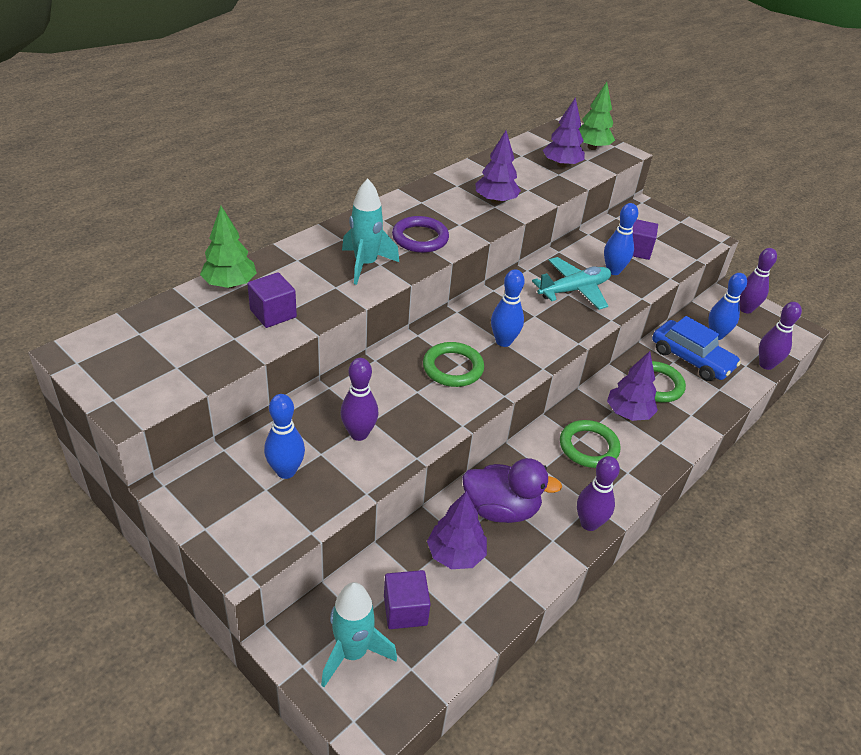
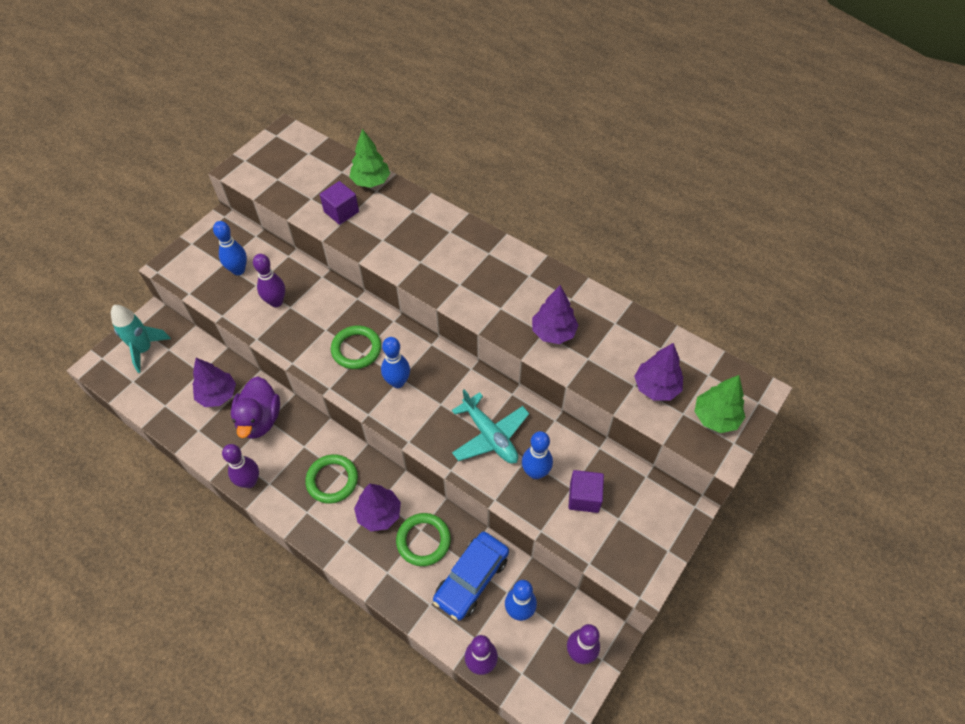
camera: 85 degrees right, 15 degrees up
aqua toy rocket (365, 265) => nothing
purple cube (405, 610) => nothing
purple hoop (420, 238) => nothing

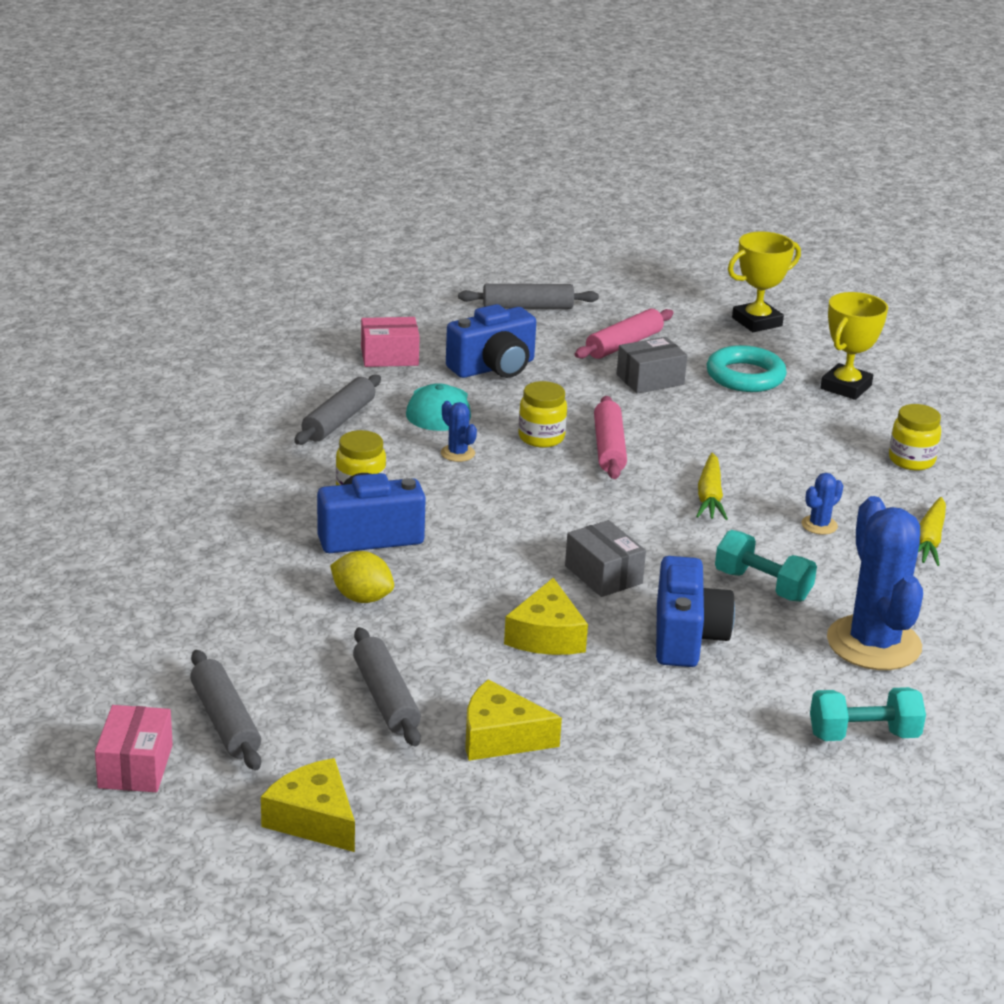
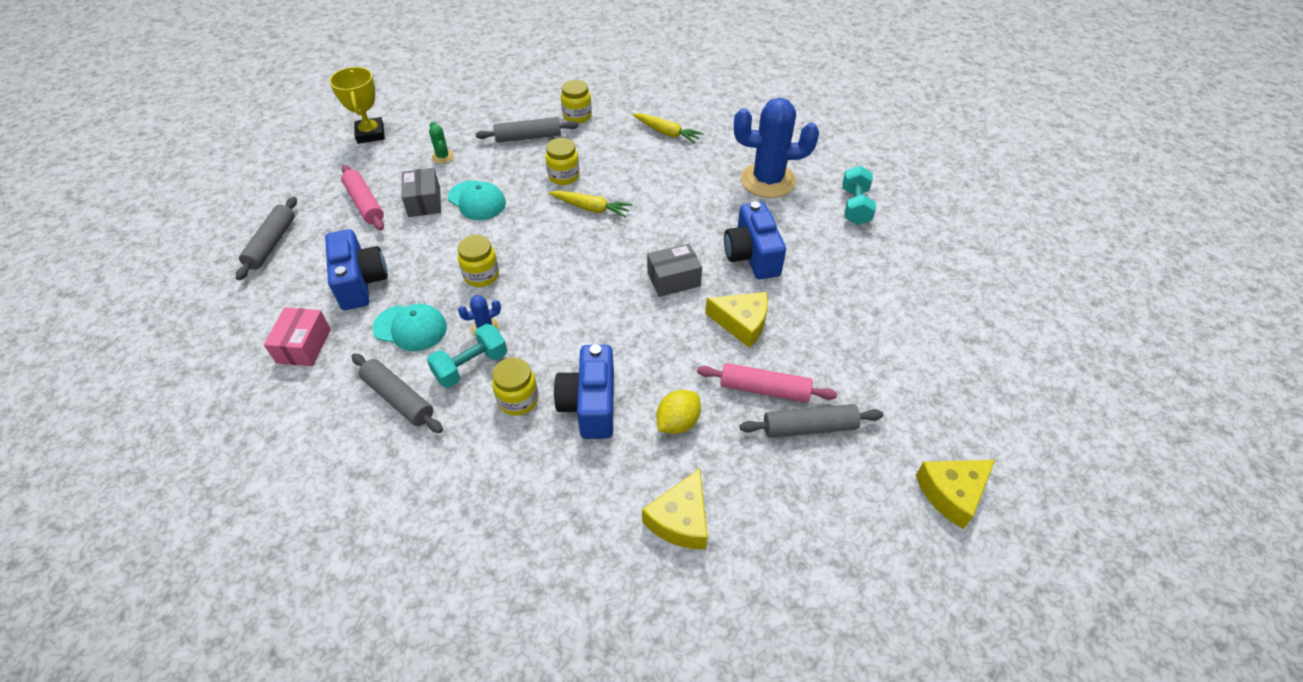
camera: 75 degrees left, 20 degrees up
aqua dumbbell (762, 586) => aqua dumbbell (471, 366), moved
aqua hoop (745, 376) => leaf-green saguaro cactus (443, 157)
nothing => aqua baseball cap (477, 201)
gray pastry roller (225, 721) => gray pastry roller (528, 137), moved
nothing => golden jam jar (564, 176)
golden cheese wedge (500, 737) => golden cheese wedge (680, 519), moved
rose-pink pastry roller (609, 448) => rose-pink pastry roller (764, 389), moved
blue photo camera (686, 637) => blue photo camera (752, 256), 120 degrees counterclockwise
rose-pink package (135, 766) => nothing
blue saguaro cactus (819, 525) => nothing
golden award cup (846, 387) => nothing

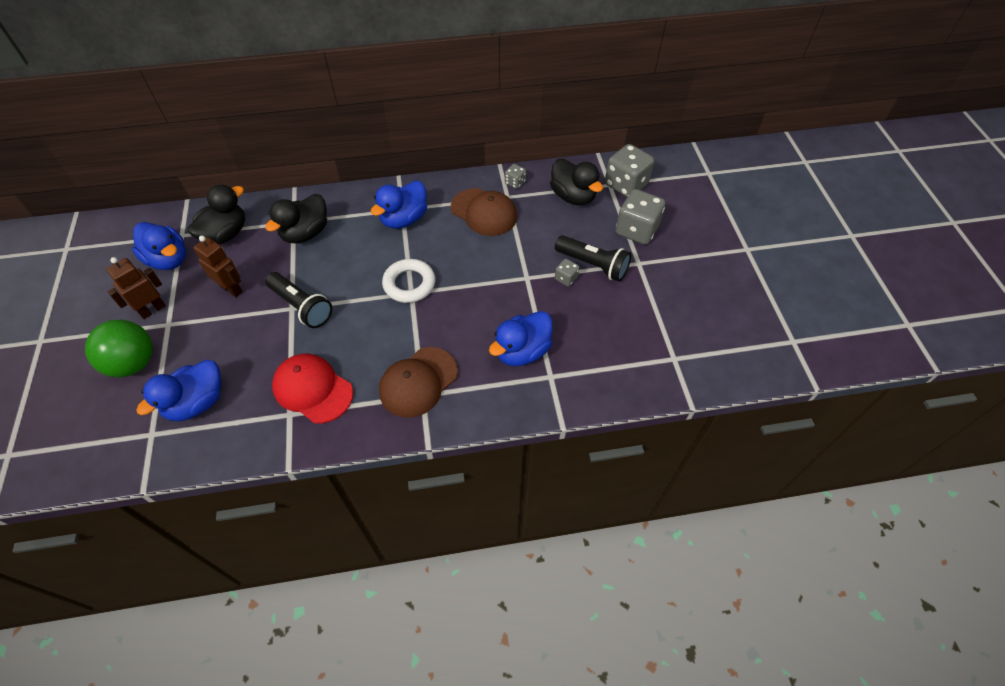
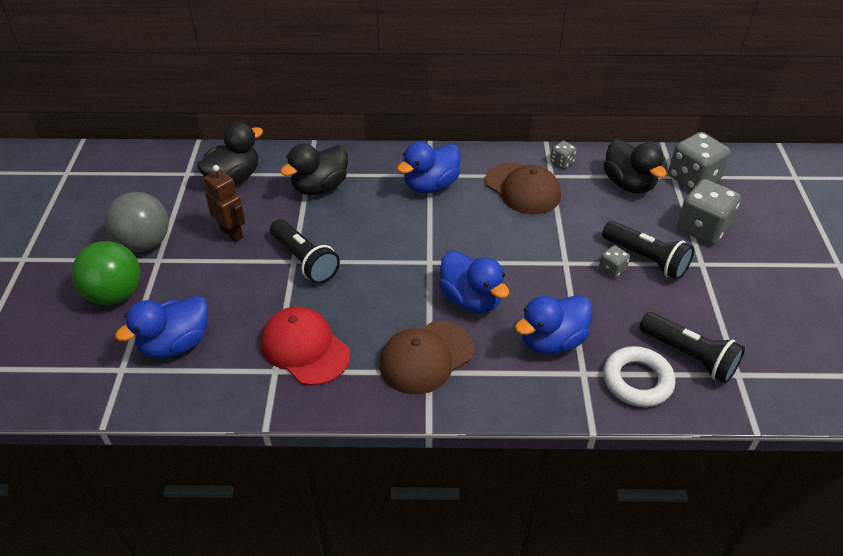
camera: 10 degrees right, 10 degrees down
brown robot figure (152, 310) => gray play ball (144, 243)
blue rubber duck (168, 259) => blue rubber duck (471, 299), moved
pure white hoop (409, 284) => pure white hoop (637, 380), moved
nothing => ebony pocket torch (689, 356)

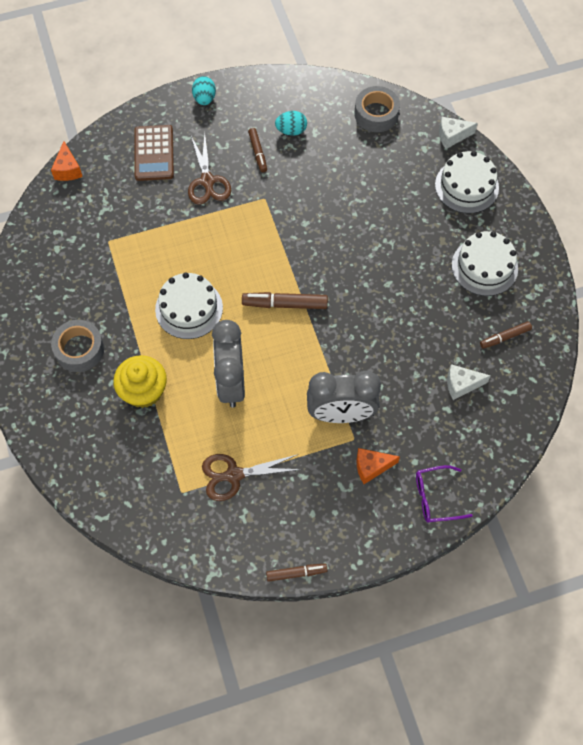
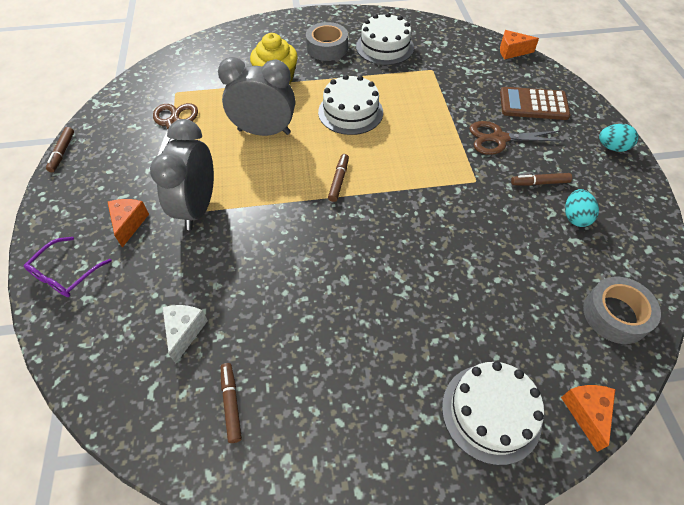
camera: 100 degrees right, 10 degrees down
purple eyeglasses (435, 497) => purple eyeglasses (65, 274), 150 degrees counterclockwise
brown marker (285, 304) => brown marker (338, 180), x0.64
pure white gateau (484, 266) => pure white gateau (385, 47), moved
pure white cheese wedge (452, 136) => orange-coloured cheese wedge (586, 413)

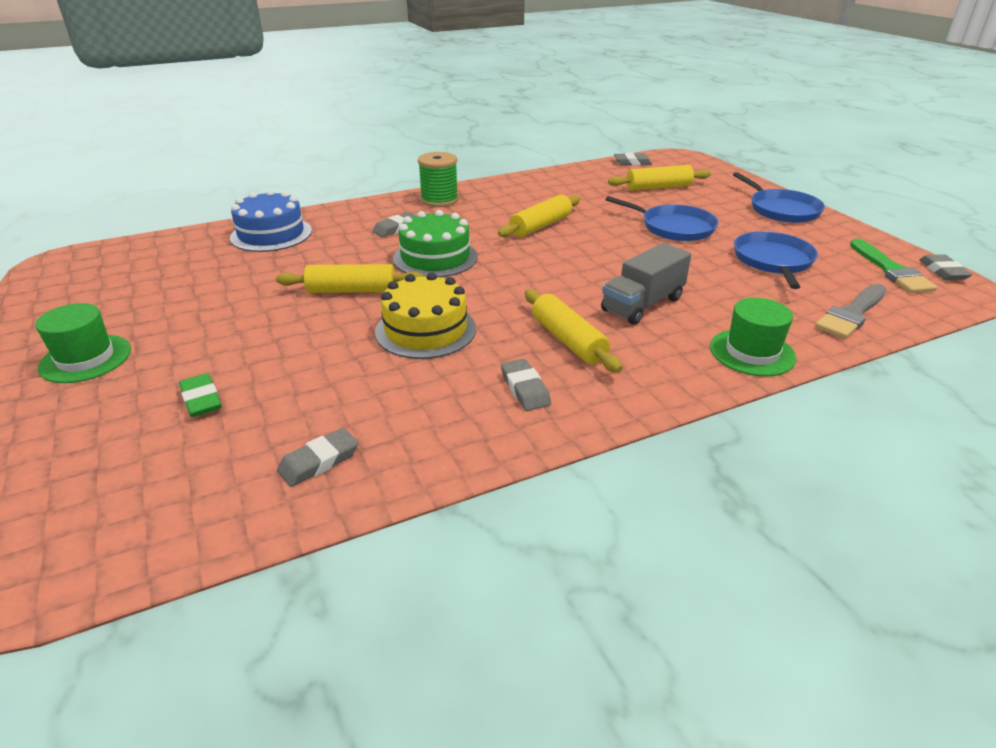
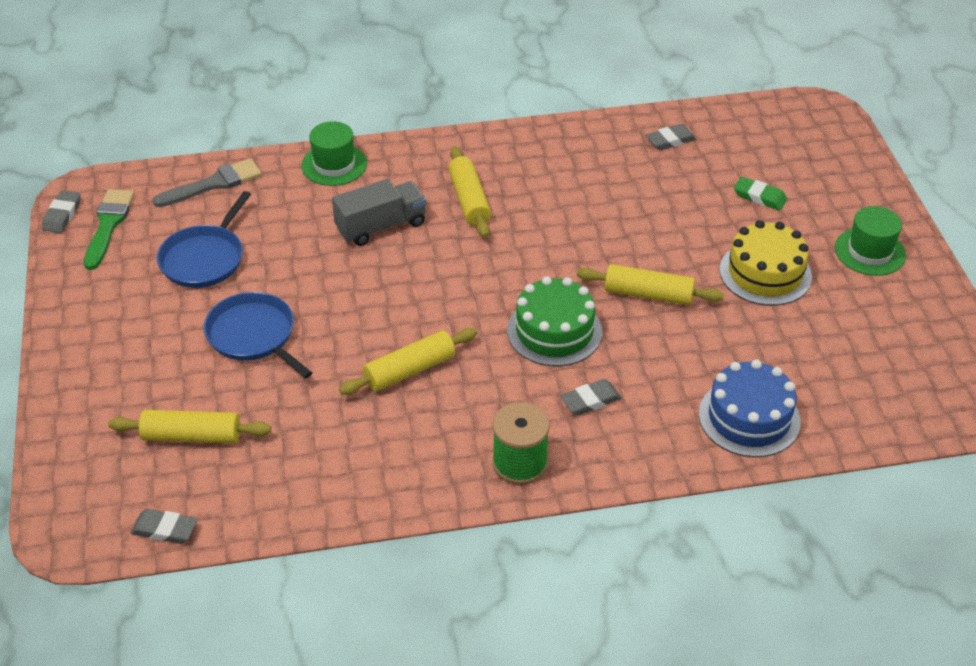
camera: 165 degrees left, 10 degrees up
golden gateau (425, 330) => golden gateau (765, 273), moved
leaf-green pencil eraser (201, 399) => leaf-green pencil eraser (759, 197), 45 degrees counterclockwise
gray pencil eraser (525, 389) => nothing
blue frying pan (781, 209) => nothing

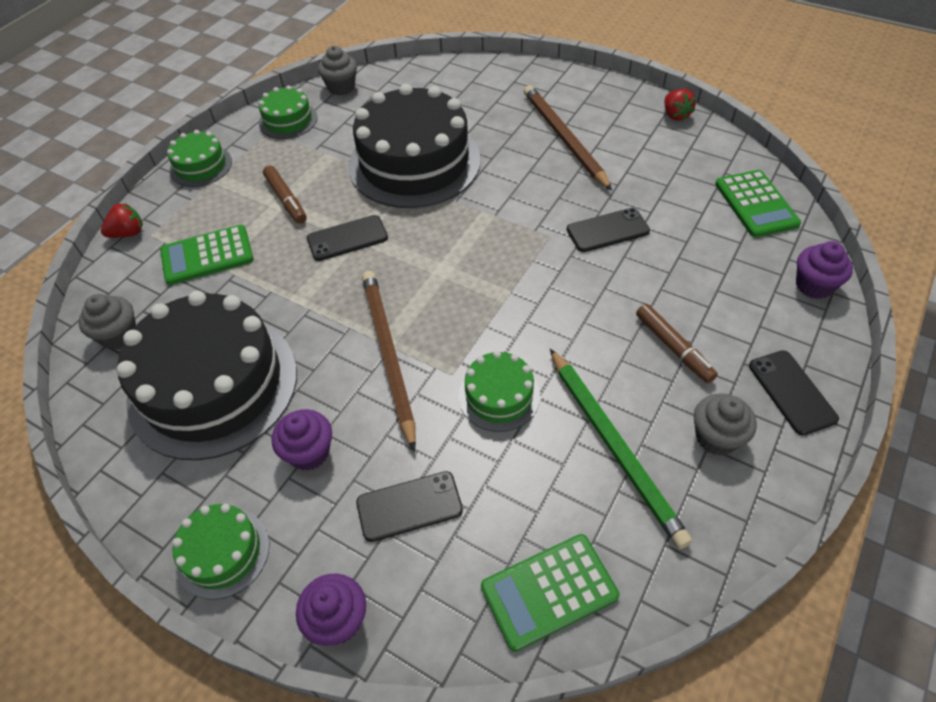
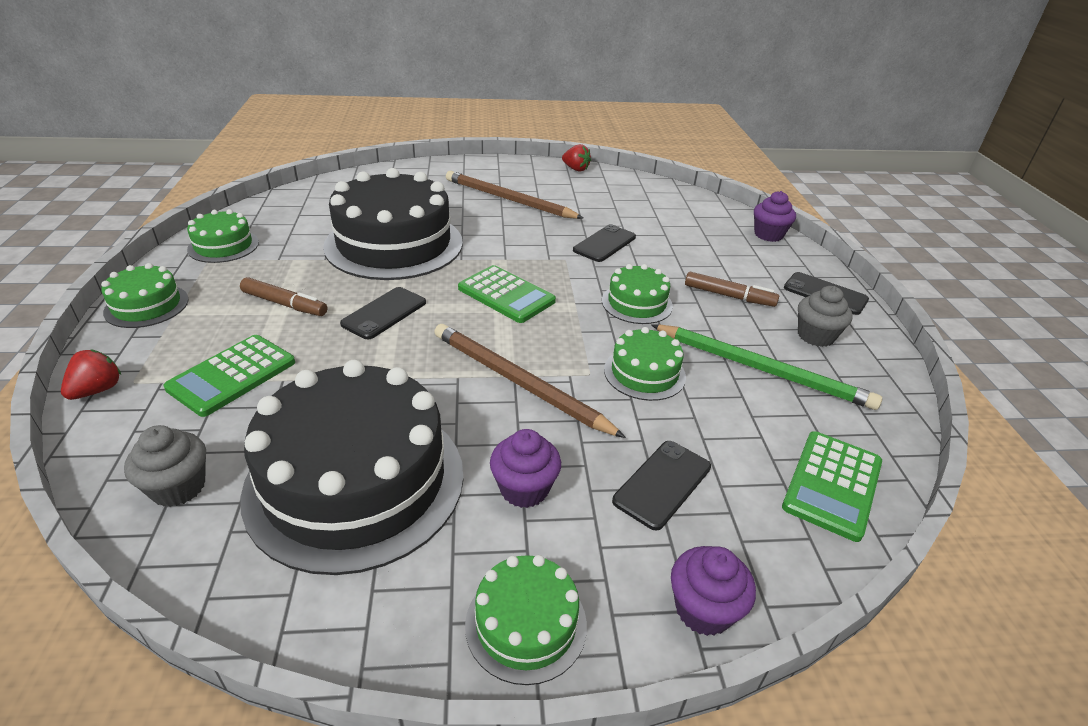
camera: 40 degrees left, 15 degrees down
leaf-green adding machine (756, 204) => leaf-green adding machine (506, 295), moved
nothing => leaf-green gateau (637, 303)
gray cupcake (341, 87) => nothing

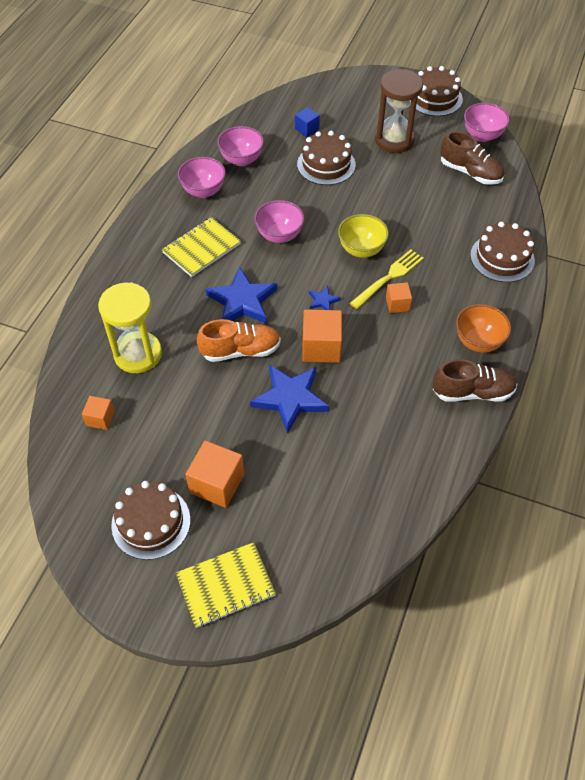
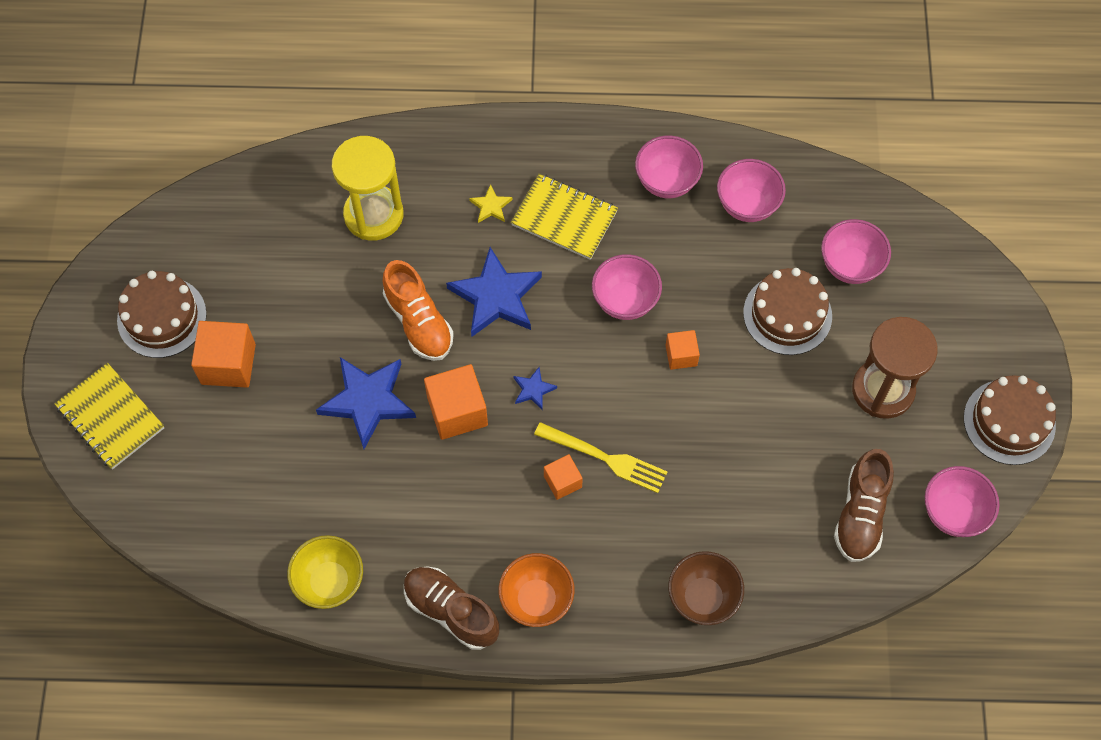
camera: 70 degrees right, 10 degrees up
golden deep dish (361, 250) => golden deep dish (330, 582), moved
brown sneaker (472, 392) => brown sneaker (451, 611), 150 degrees clockwise
nothing => golden star (491, 206)
orange-coloured cube (100, 418) => orange-coloured cube (681, 355), moved
brown gateau (502, 258) => brown deep dish (703, 598)
blue cube (307, 129) => rose-pink deep dish (850, 266)

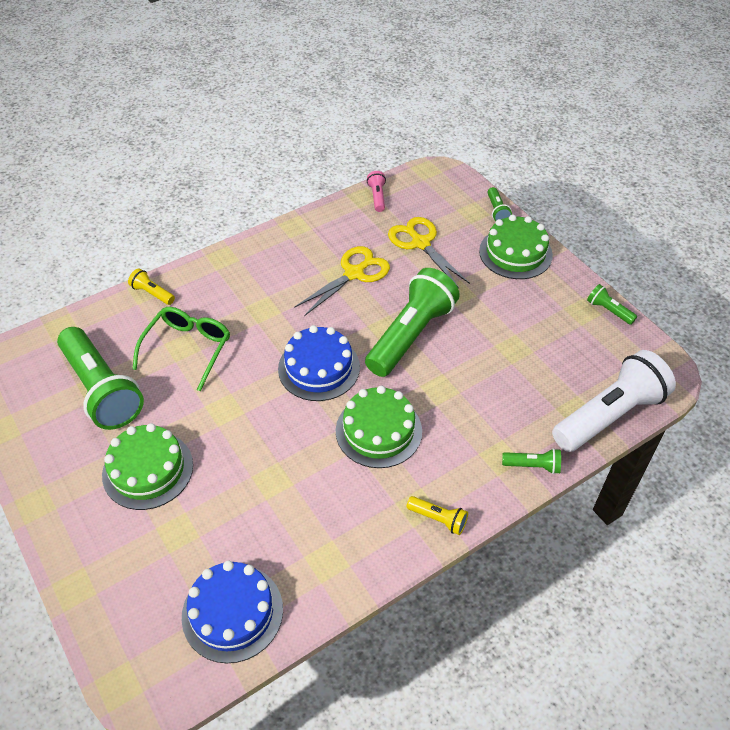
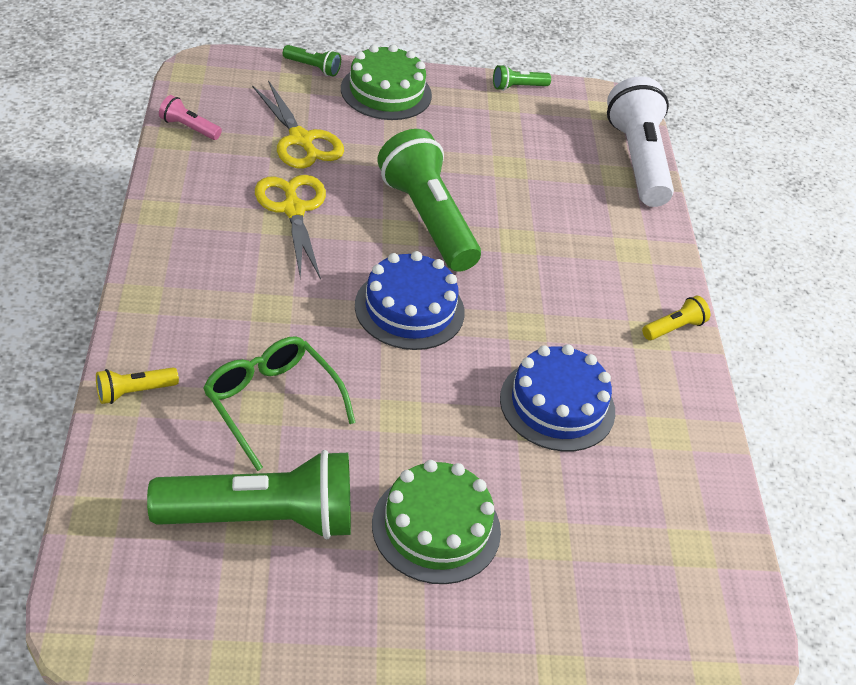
camera: 65 degrees left, 5 degrees down
golden pair of scissors (420, 243) => golden pair of scissors (301, 140), 120 degrees counterclockwise
blue gateau (232, 612) => blue gateau (557, 405), moved
leaf-green gateau (378, 431) => nothing
leaf-green pocket torch (533, 466) => nothing

